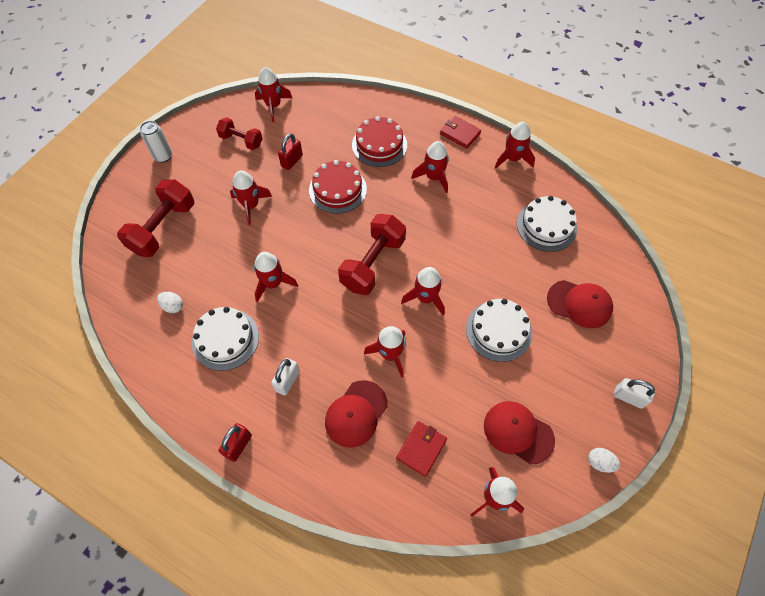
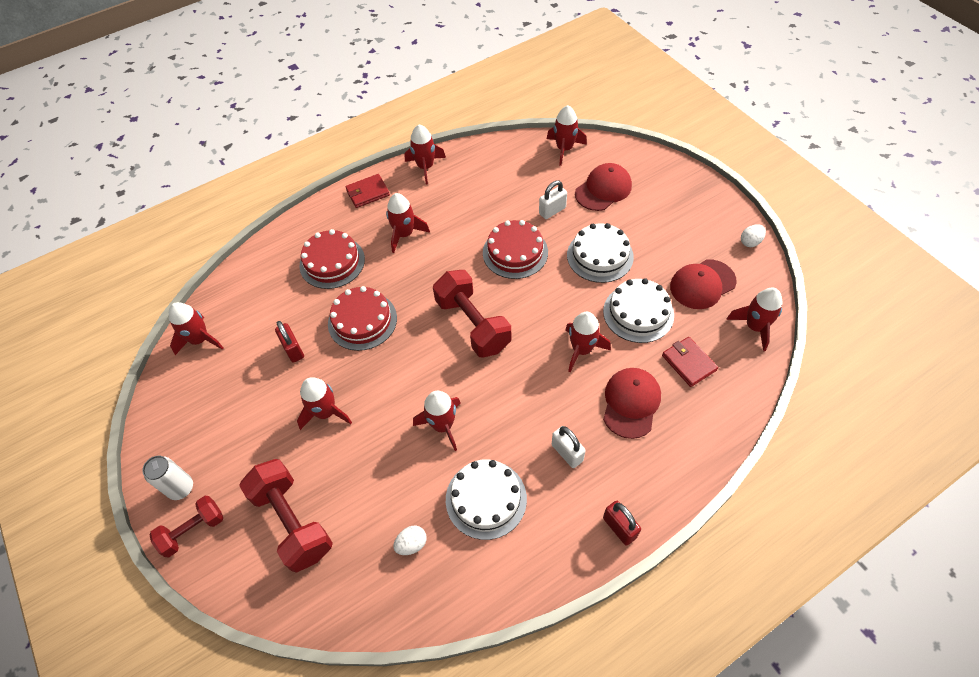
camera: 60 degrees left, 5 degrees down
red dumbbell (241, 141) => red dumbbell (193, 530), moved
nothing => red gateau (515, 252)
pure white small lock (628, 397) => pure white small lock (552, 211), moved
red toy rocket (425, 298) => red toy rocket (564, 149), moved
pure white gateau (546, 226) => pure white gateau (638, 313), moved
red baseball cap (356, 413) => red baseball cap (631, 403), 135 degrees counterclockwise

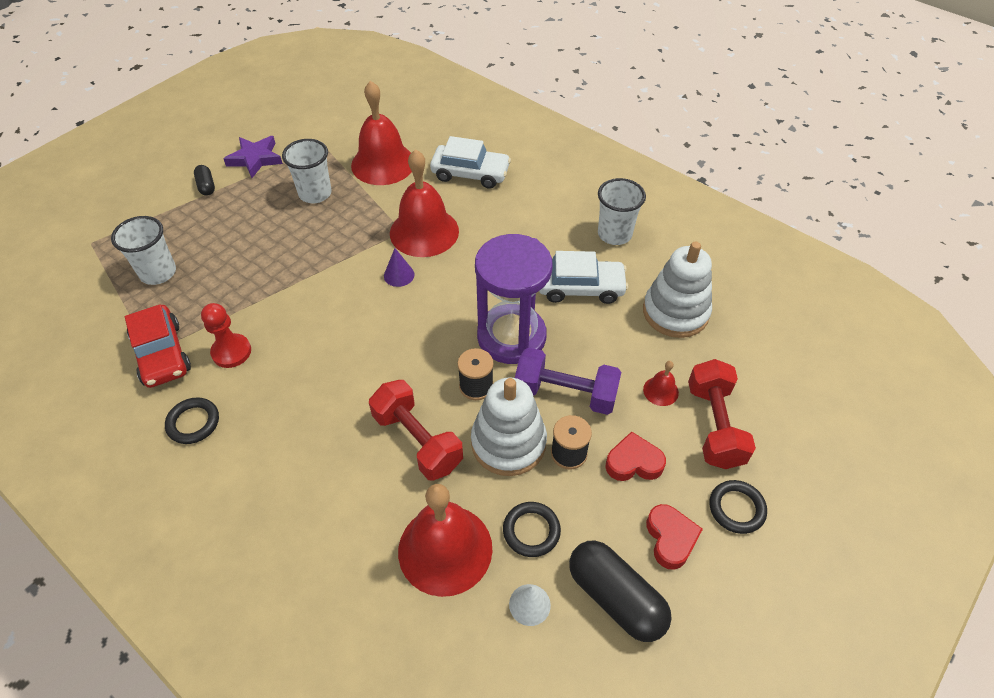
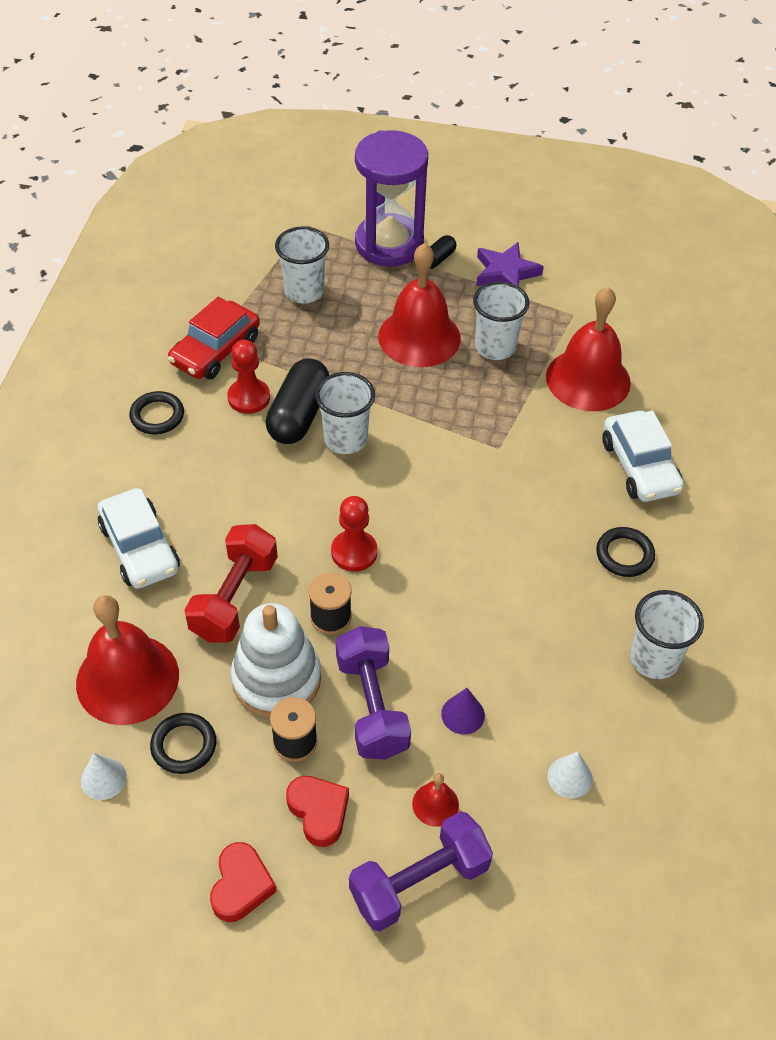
camera: 60 degrees right, 0 degrees up
pure white toy car (580, 287) => pure white toy car (140, 548), moved
red love heart (670, 538) => red love heart (241, 885), 45 degrees counterclockwise
ebony pill shape (616, 597) => ebony pill shape (299, 415), moved
nothing => pure white beaker (345, 439)
nothing => red game pawn (354, 552)
red dumbbell (714, 425) => purple dumbbell (419, 882)
purple sandglass (511, 337) => purple sandglass (389, 244), moved
red hand bell (424, 232) => red hand bell (419, 337), moved
purple solid cone (399, 275) => purple solid cone (463, 714), moved
pure white stacking toy (675, 312) => pure white solid cone (570, 777)
ebony hoop (736, 508) => ebony hoop (624, 554), moved

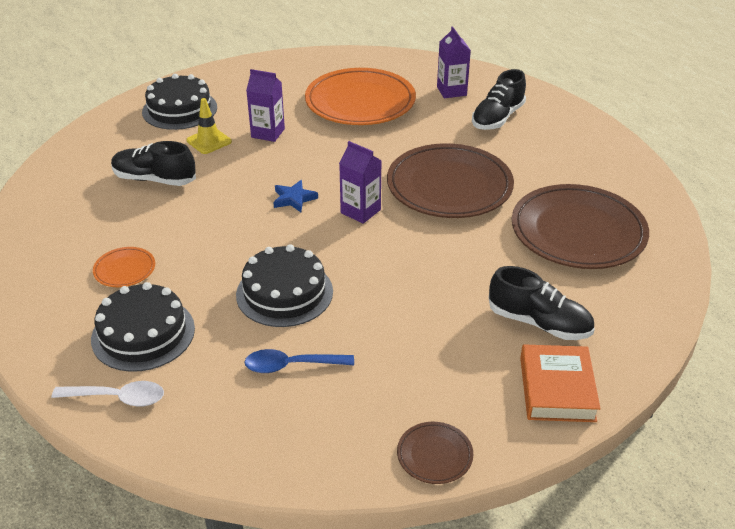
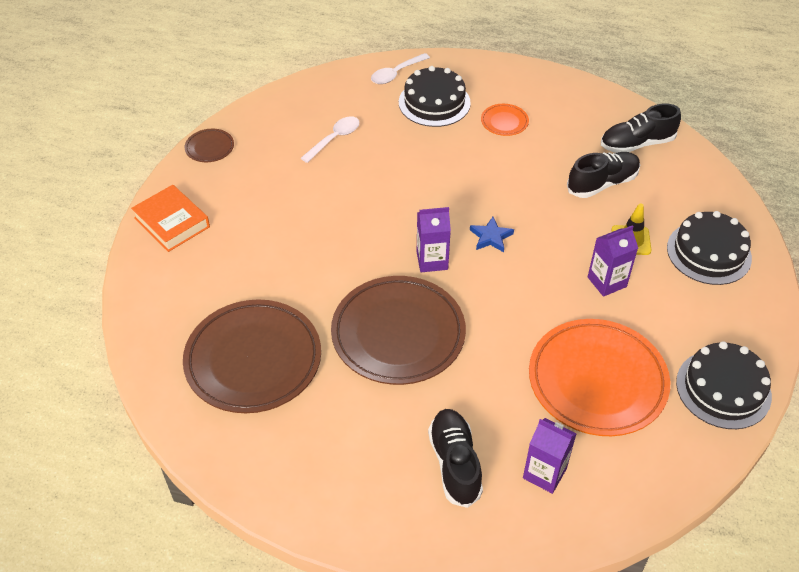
camera: 135 degrees right, 10 degrees up
blue tablespoon (291, 365) => pure white tablespoon (334, 139)
ebony sneaker (539, 323) => ebony sneaker (637, 144), moved
ebony gateau (284, 293) => ebony gateau (723, 389), moved

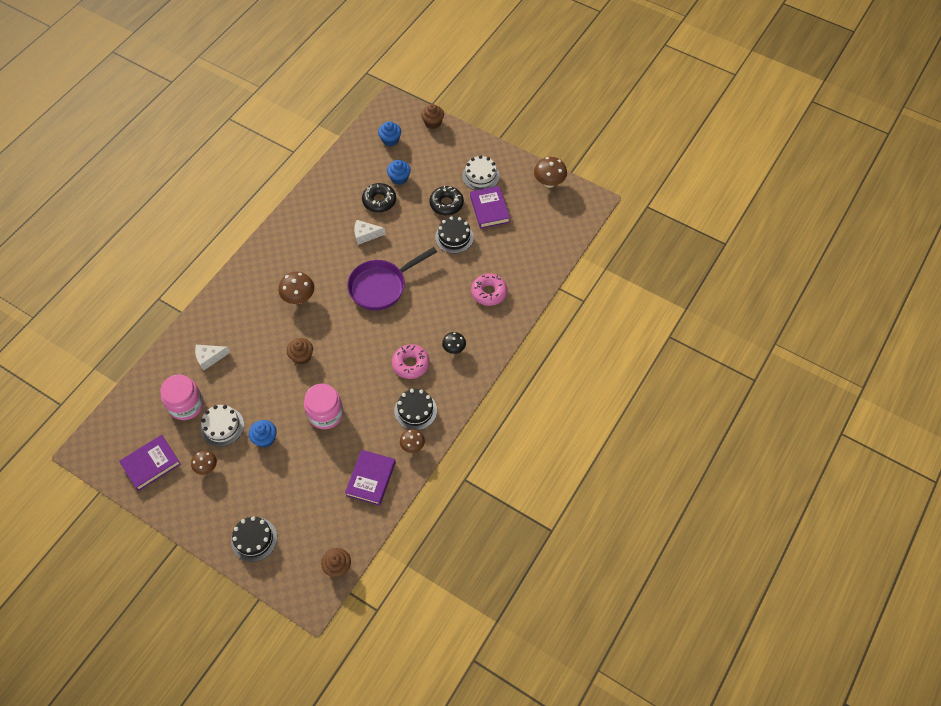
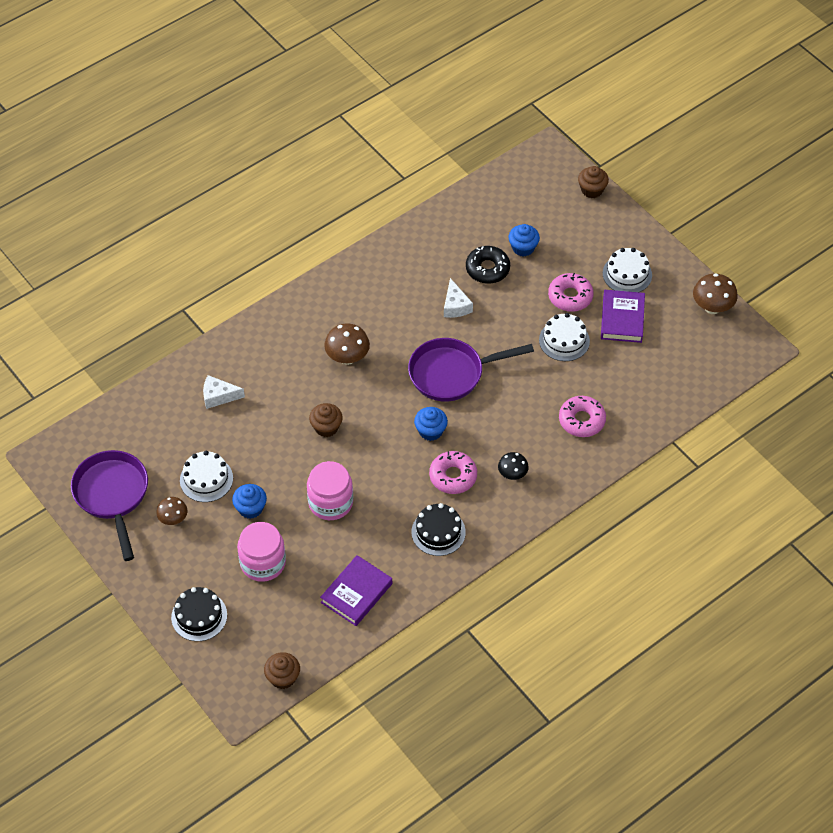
camera: 20 degrees right, 5 degrees down
purple book (151, 464) => purple frying pan (112, 495)
rose-pink jam jar (186, 405) => rose-pink jam jar (263, 563), moved
blue cupcake (390, 140) => blue cupcake (430, 431), moved
pure white cheese wedge (366, 235) => pure white cheese wedge (455, 306), 120 degrees counterclockwise
ebony gateau (454, 237) => pure white gateau (564, 340)
ebony glazed donut (446, 204) => rose-pink glazed donut (570, 296)
brown mushroom (412, 446) => nothing

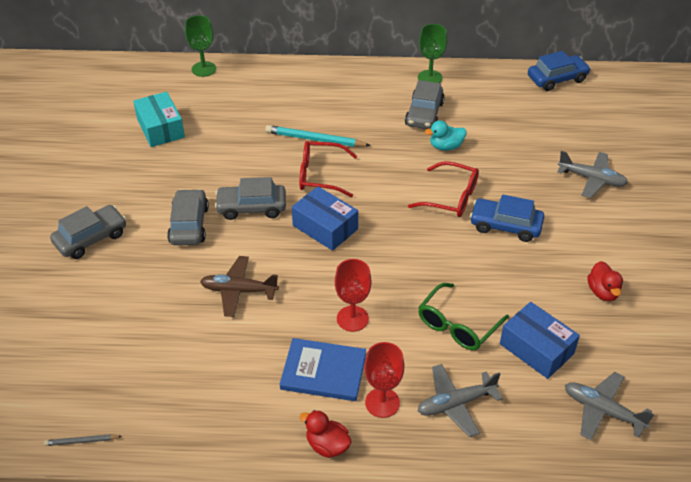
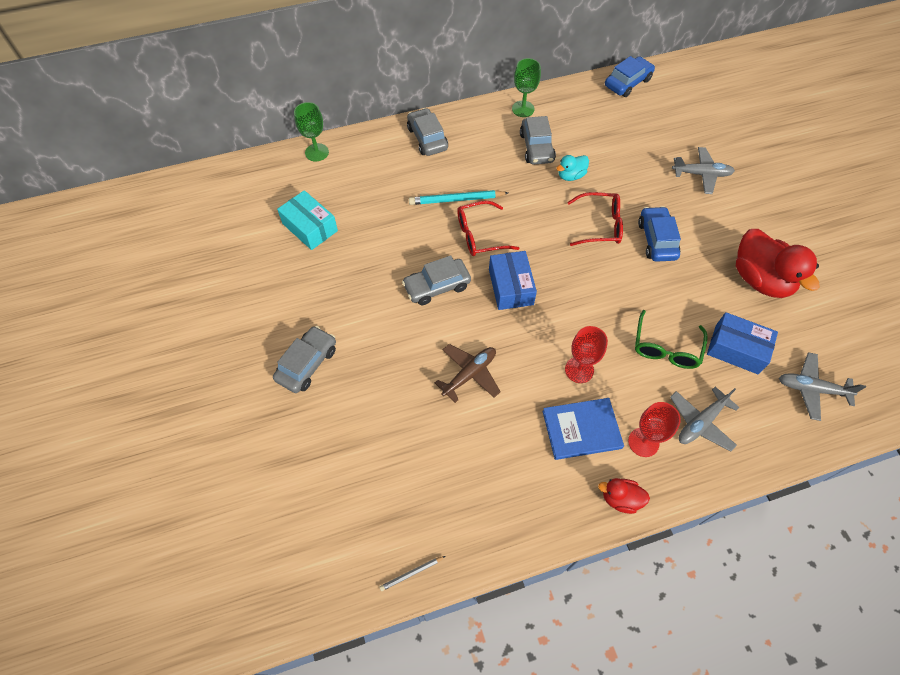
camera: 20 degrees left, 15 degrees up
gray toy car (189, 225) => gray toy car (427, 138), moved
brown aeroplane (239, 291) => brown aeroplane (469, 374), 150 degrees clockwise
blue package (325, 227) => blue package (510, 287), 60 degrees clockwise
blue toy car (505, 226) => blue toy car (656, 240), 90 degrees clockwise
red rubber duck (603, 292) => red rubber duck (760, 279), x2.02

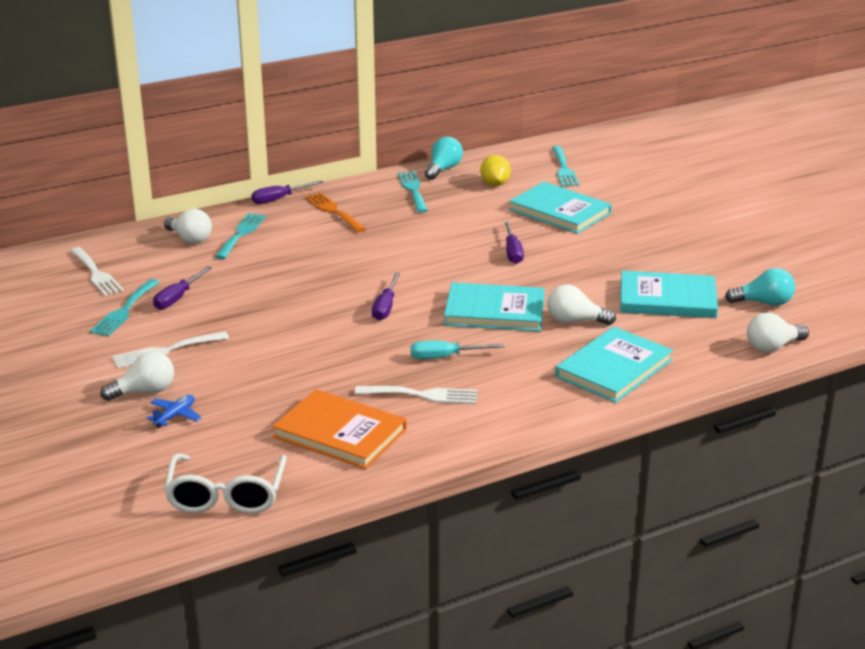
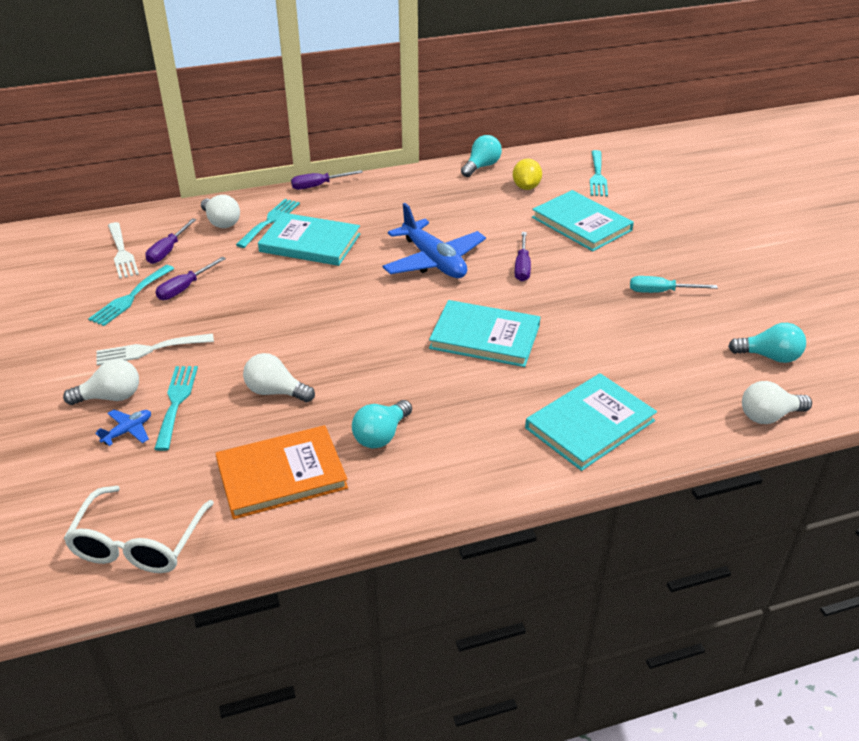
camera: 10 degrees right, 10 degrees up
purple screwdriver (385, 307) => purple screwdriver (168, 251), moved
aqua dinner fork (413, 190) => aqua dinner fork (176, 402), moved
orange-coloured book (340, 433) => orange-coloured book (281, 475), 60 degrees counterclockwise
pure white bulb (575, 321) => pure white bulb (275, 392), moved
aqua book (667, 299) => aqua book (310, 243), moved
pure white dinner fork (423, 395) => aqua bulb (381, 435)
nothing => blue aeroplane (434, 261)
aqua screwdriver (445, 357) => aqua screwdriver (661, 292), moved
orange-coloured dinner fork (333, 211) => nothing

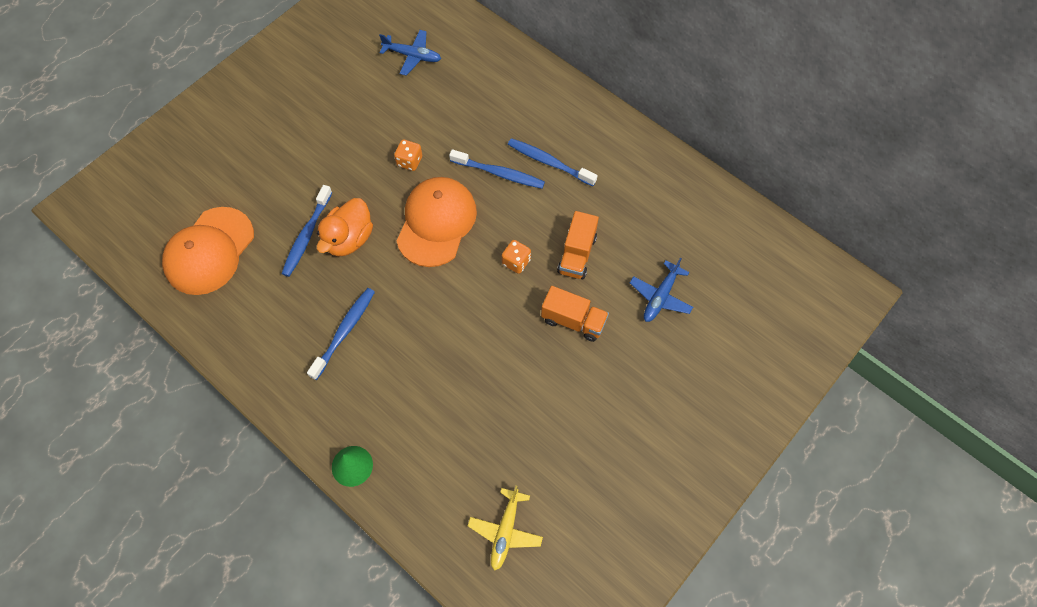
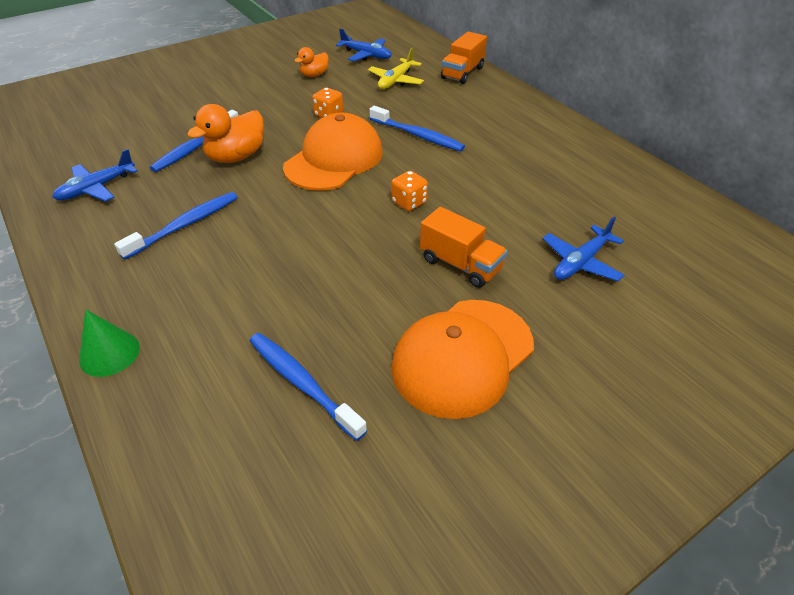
camera: 15 degrees right, 20 degrees down
nothing => blue aeroplane (96, 188)
blue toothbrush (549, 162) => blue toothbrush (302, 383), moved
nothing => orange-coloured rubber duck (314, 75)
golden aeroplane (505, 531) => golden aeroplane (396, 81), moved
orange-coloured baseball cap (209, 251) => orange-coloured baseball cap (462, 356), moved
orange-coloured truck (577, 254) => orange-coloured truck (462, 73), moved

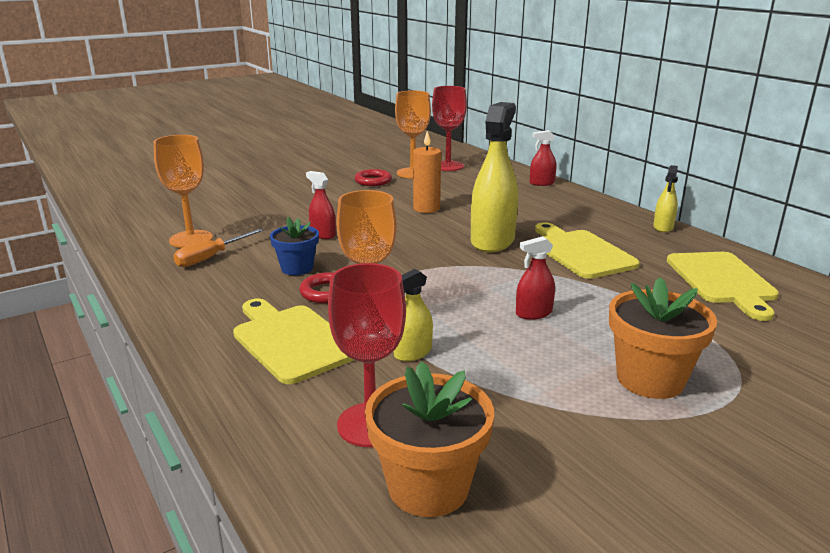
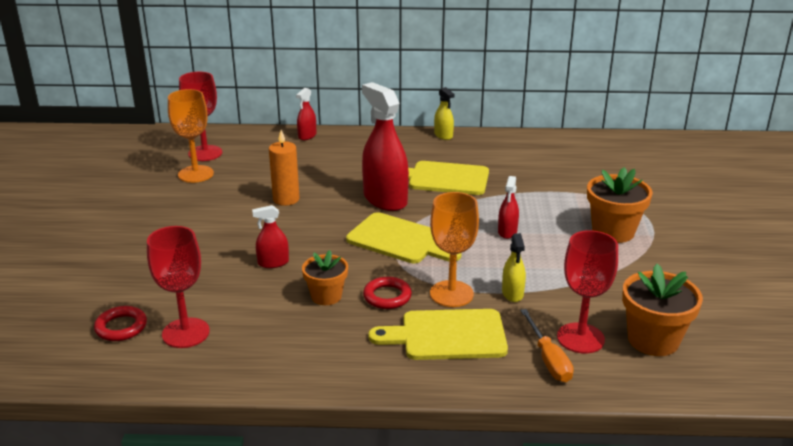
camera: 55 degrees left, 5 degrees up
red hoop (373, 181) => red hoop (121, 327), moved
orange-coloured chalice (191, 239) => red chalice (185, 333)
blue plant pot (297, 268) => orange-coloured plant pot (326, 296)
golden bread board (722, 281) => golden bread board (400, 240), moved
golden spray bottle (492, 241) => red spray bottle (385, 199)
orange-coloured screwdriver (211, 257) => orange-coloured screwdriver (548, 359), moved

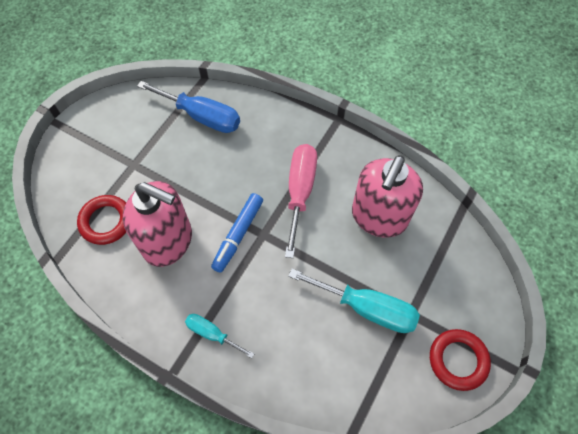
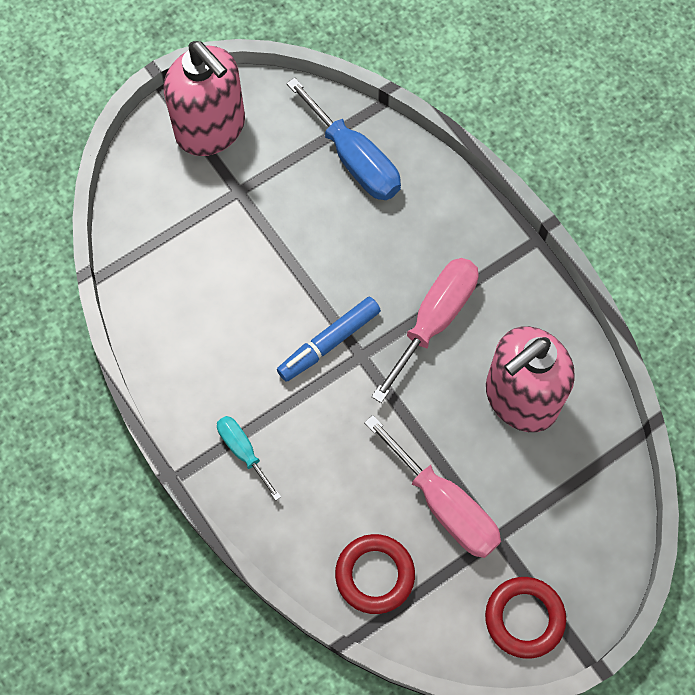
camera: 25 degrees right, 5 degrees up
rose-pink pump bottle (168, 241) => rose-pink pump bottle (211, 129), moved
red hoop (106, 221) => red hoop (374, 575), moved
aqua screwdriver (366, 308) => rose-pink screwdriver (444, 505)

